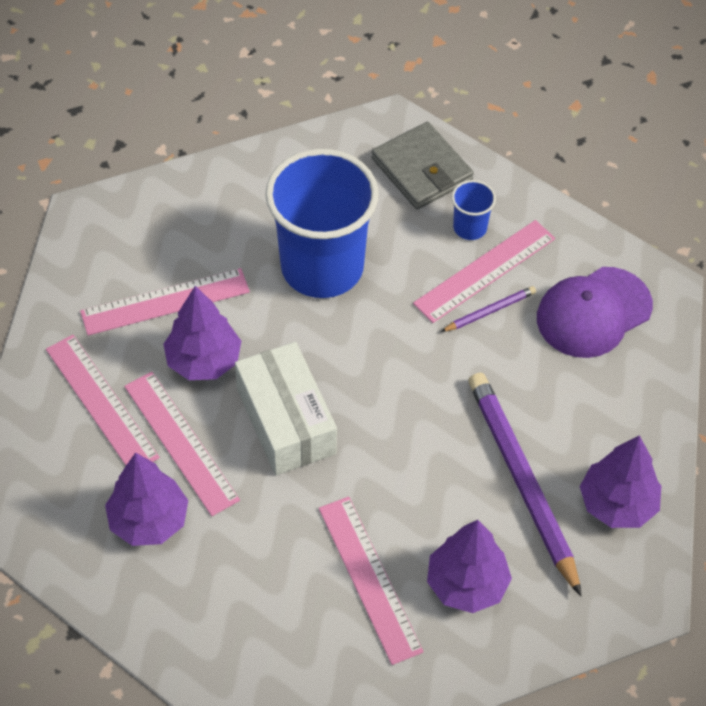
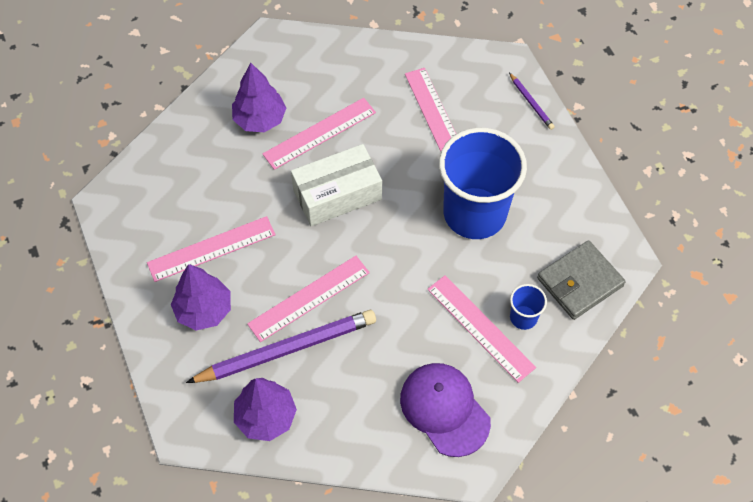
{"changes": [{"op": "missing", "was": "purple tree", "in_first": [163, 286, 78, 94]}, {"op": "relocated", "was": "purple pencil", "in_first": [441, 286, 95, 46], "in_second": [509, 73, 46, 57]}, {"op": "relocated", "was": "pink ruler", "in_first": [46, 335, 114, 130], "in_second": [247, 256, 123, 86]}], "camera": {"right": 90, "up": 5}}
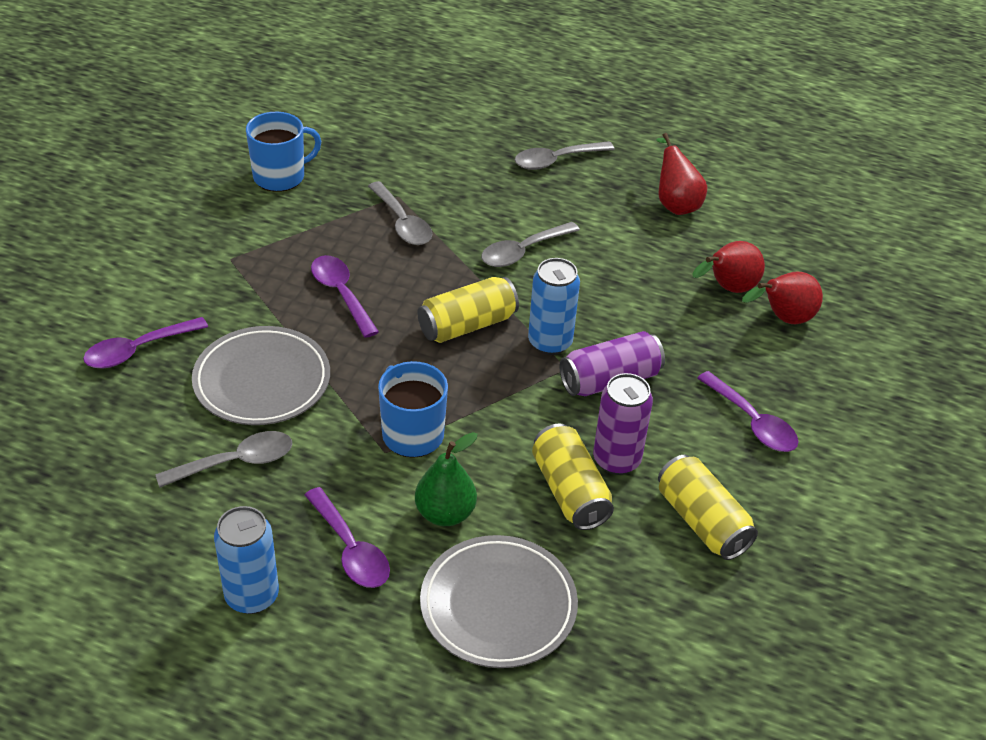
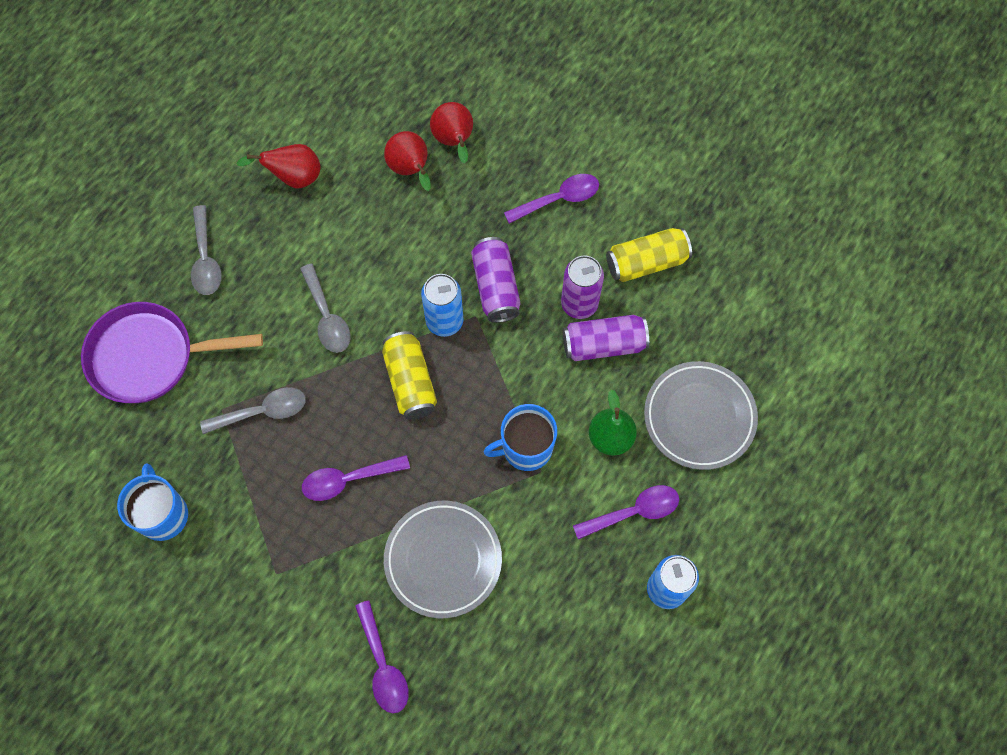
{"changes": [{"op": "colour", "was": "yellow can", "now": "purple can", "in_first": [532, 424, 82, 106], "in_second": [563, 315, 86, 46]}, {"op": "missing", "was": "grey spoon", "in_first": [155, 431, 137, 56]}, {"op": "appeared", "now": "purple pan", "in_second": [81, 302, 182, 101]}], "camera": {"right": -75, "up": 25}}
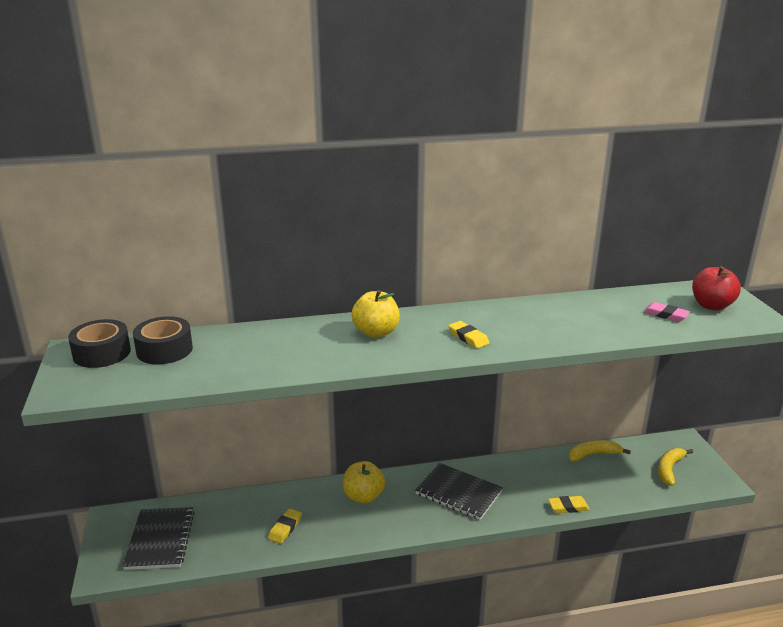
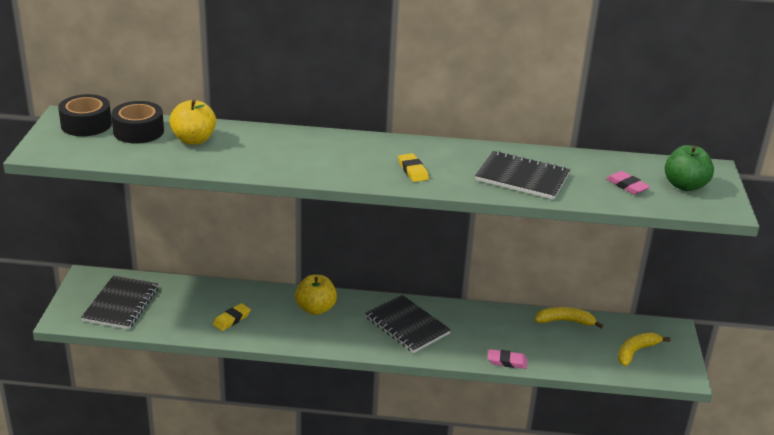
{"changes": [{"op": "colour", "was": "red apple", "now": "green apple", "in_first": [692, 266, 49, 44], "in_second": [665, 145, 49, 46]}, {"op": "relocated", "was": "yellow apple", "in_first": [352, 290, 48, 48], "in_second": [169, 100, 47, 45]}, {"op": "colour", "was": "yellow eraser", "now": "pink eraser", "in_first": [548, 496, 42, 17], "in_second": [488, 349, 39, 20]}, {"op": "appeared", "now": "black notebook", "in_second": [475, 151, 95, 49]}], "camera": {"right": 15, "up": 5}}
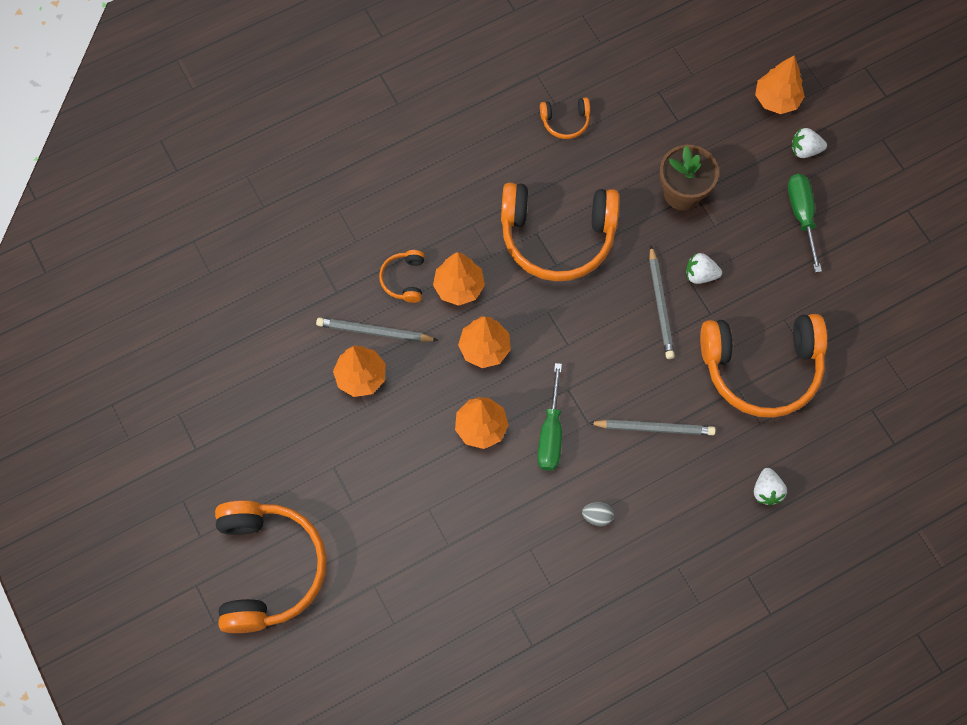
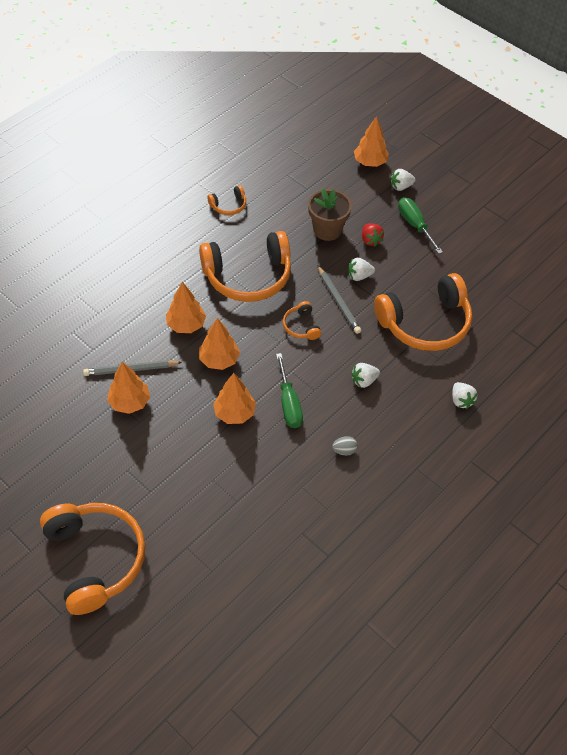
{"changes": [{"op": "relocated", "was": "orange headphones", "in_first": [379, 250, 45, 53], "in_second": [283, 301, 38, 39]}, {"op": "exchanged", "was": "grey pencil", "now": "white strawberry", "in_first": [589, 420, 127, 15], "in_second": [351, 363, 29, 25]}, {"op": "appeared", "now": "red strawberry", "in_second": [362, 223, 22, 23]}], "camera": {"right": -20, "up": -15}}
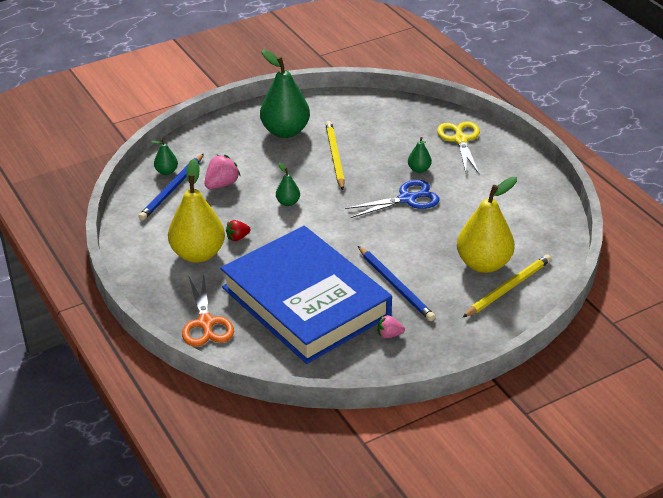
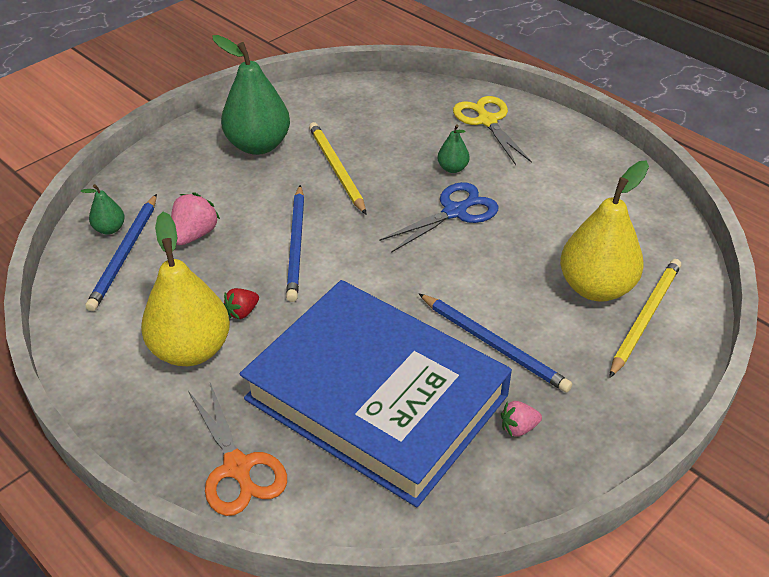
{"changes": [{"op": "exchanged", "was": "green pear", "now": "blue pencil", "in_first": [276, 163, 24, 43], "in_second": [286, 185, 18, 117]}], "camera": {"right": -15, "up": 5}}
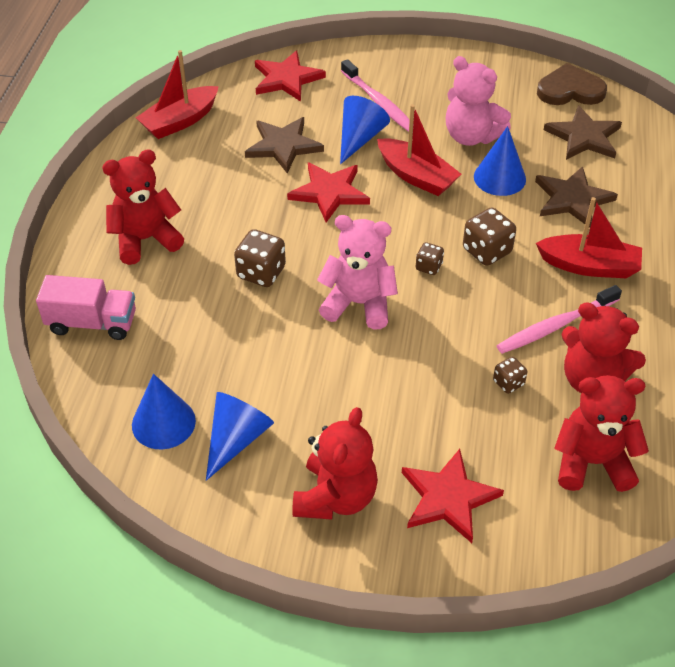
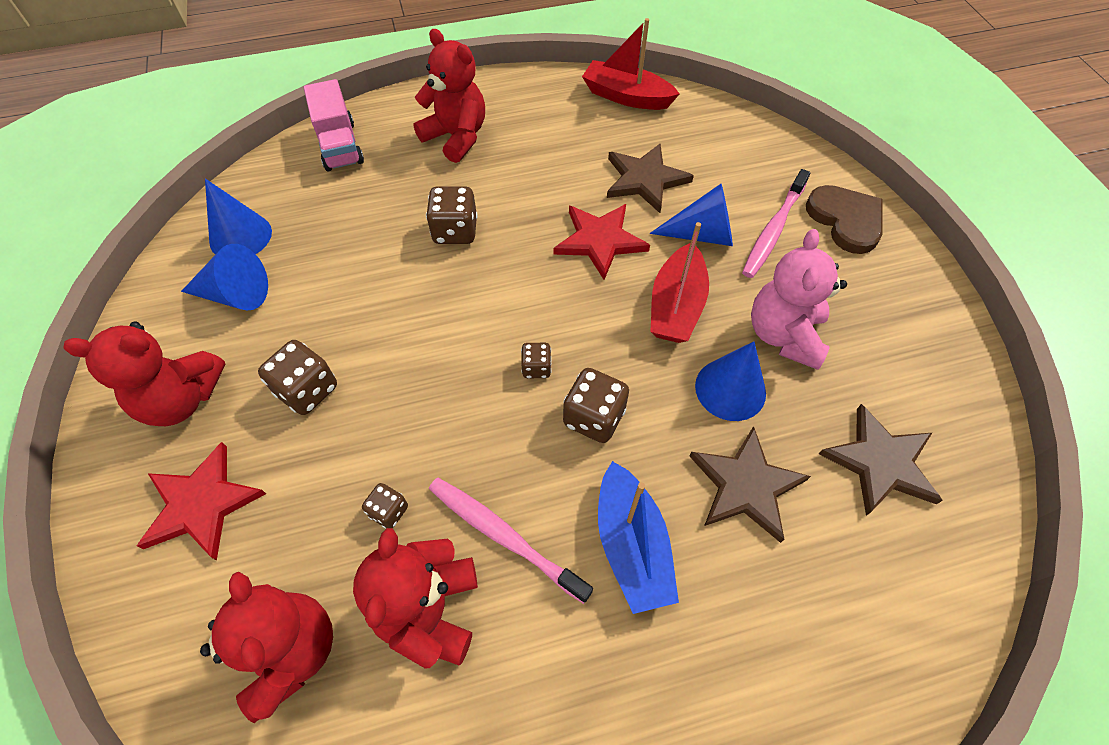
{"changes": [{"op": "missing", "was": "red star", "in_first": [255, 51, 71, 51]}, {"op": "relocated", "was": "brown heart", "in_first": [537, 63, 70, 42], "in_second": [806, 185, 77, 69]}, {"op": "colour", "was": "red boat", "now": "blue boat", "in_first": [536, 197, 106, 81], "in_second": [598, 461, 81, 153]}, {"op": "missing", "was": "pink teddy bear", "in_first": [317, 215, 81, 114]}, {"op": "appeared", "now": "brown dice", "in_second": [258, 340, 79, 75]}], "camera": {"right": 65, "up": 10}}
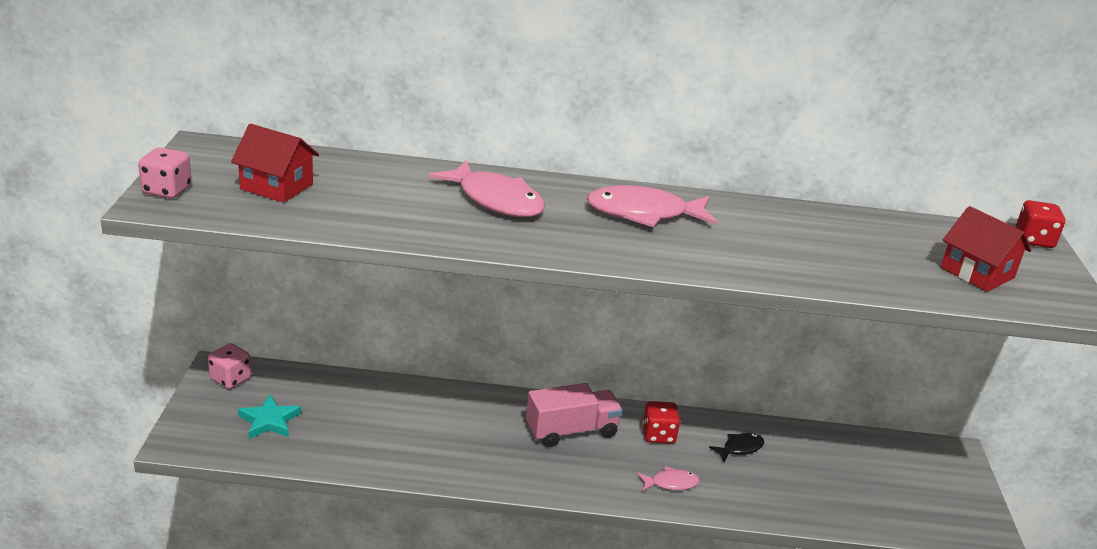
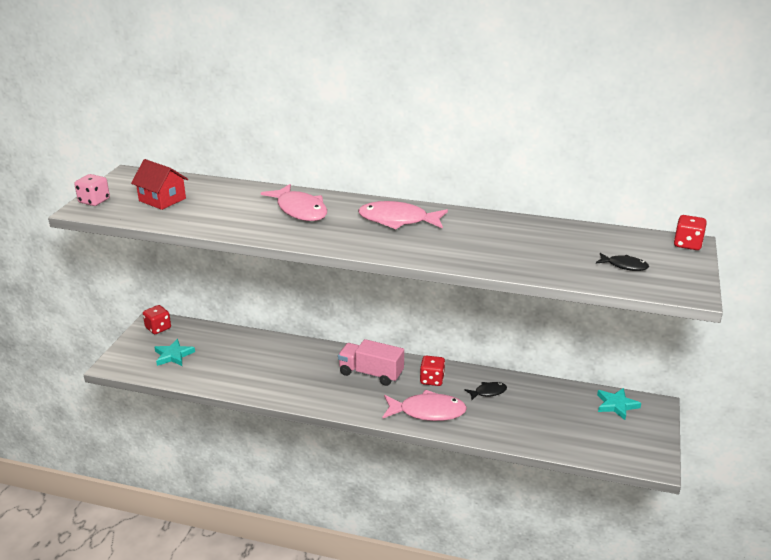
{"changes": [{"op": "exchanged", "was": "red house", "now": "black fish", "in_first": [941, 206, 90, 86], "in_second": [596, 253, 53, 18]}, {"op": "colour", "was": "pink dice", "now": "red dice", "in_first": [208, 343, 43, 46], "in_second": [143, 305, 28, 29]}, {"op": "spun", "was": "pink truck", "in_first": [526, 383, 97, 64], "in_second": [338, 339, 66, 47], "clockwise": -150}, {"op": "size", "was": "pink fish", "in_first": [637, 466, 63, 25], "in_second": [382, 390, 85, 31], "ratio": 1.92}, {"op": "appeared", "now": "turquoise star", "in_second": [597, 388, 44, 32]}], "camera": {"right": 15, "up": 0}}
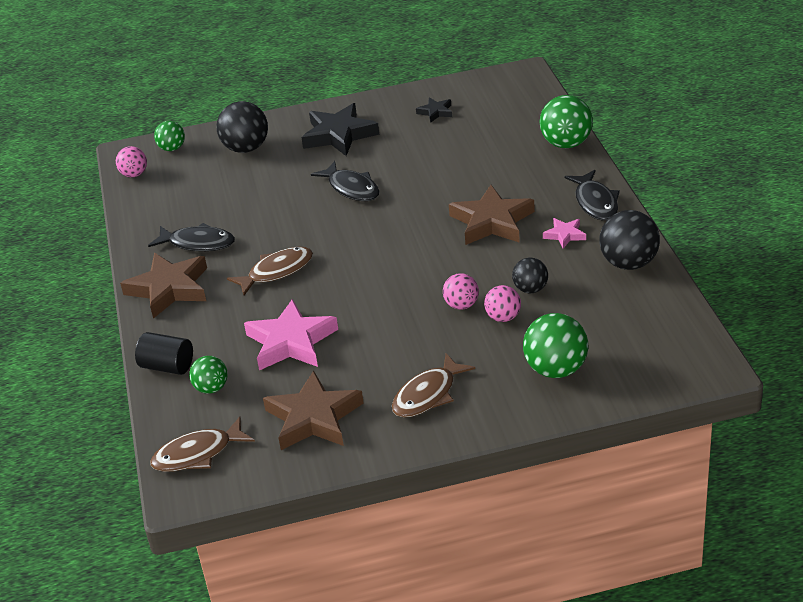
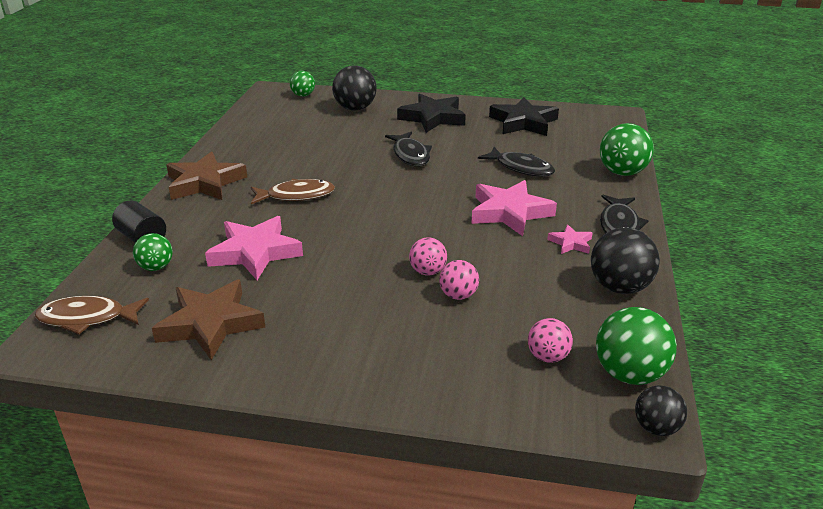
{"changes": [{"op": "size", "was": "black star", "in_first": [416, 98, 36, 25], "in_second": [489, 97, 70, 39], "ratio": 2.03}, {"op": "relocated", "was": "pink ball", "in_first": [116, 146, 31, 31], "in_second": [528, 318, 45, 45]}, {"op": "colour", "was": "brown star", "now": "pink star", "in_first": [449, 185, 86, 60], "in_second": [471, 180, 86, 56]}, {"op": "relocated", "was": "black fish", "in_first": [148, 223, 87, 28], "in_second": [478, 147, 77, 29]}, {"op": "relocated", "was": "black ball", "in_first": [512, 258, 36, 35], "in_second": [635, 385, 52, 51]}, {"op": "relocated", "was": "green ball", "in_first": [523, 313, 65, 65], "in_second": [596, 307, 81, 78]}, {"op": "missing", "was": "brown fish", "in_first": [392, 353, 83, 65]}], "camera": {"right": 20, "up": -5}}
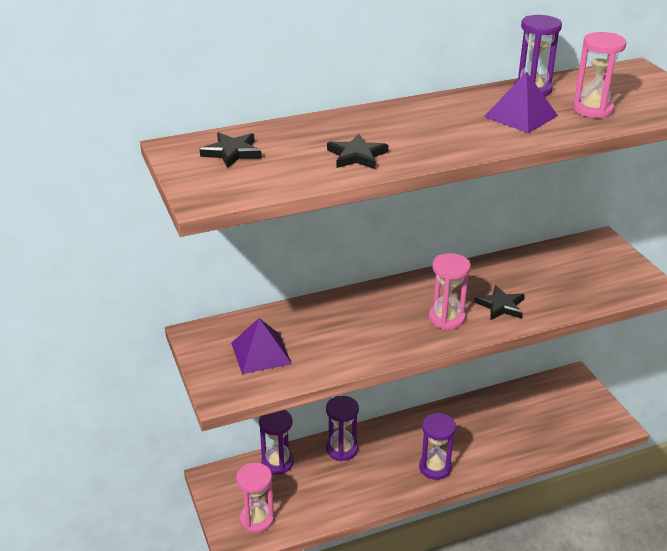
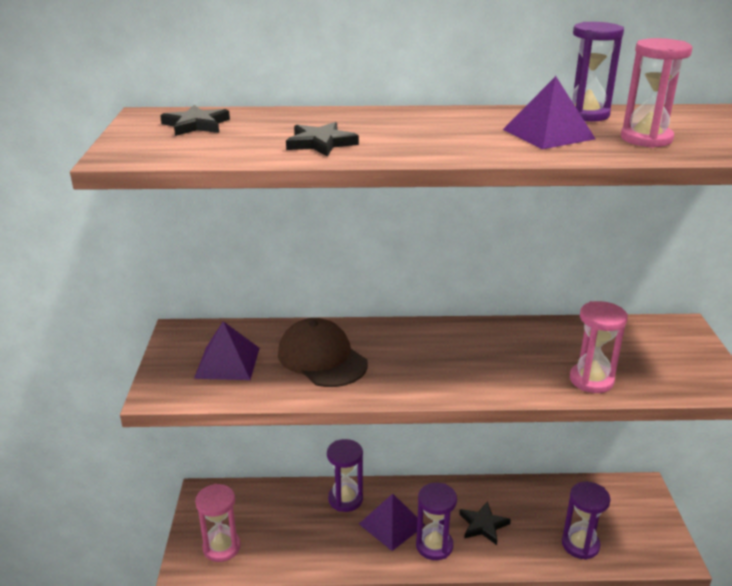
{"changes": [{"op": "relocated", "was": "pink hourglass", "in_first": [429, 253, 42, 77], "in_second": [570, 301, 58, 92]}, {"op": "relocated", "was": "black star", "in_first": [474, 285, 51, 35], "in_second": [459, 501, 52, 44]}, {"op": "relocated", "was": "purple hourglass", "in_first": [259, 410, 35, 65], "in_second": [562, 481, 48, 79]}, {"op": "appeared", "now": "brown cap", "in_second": [278, 318, 90, 69]}, {"op": "appeared", "now": "purple pyramid", "in_second": [359, 494, 66, 57]}], "camera": {"right": 20, "up": -5}}
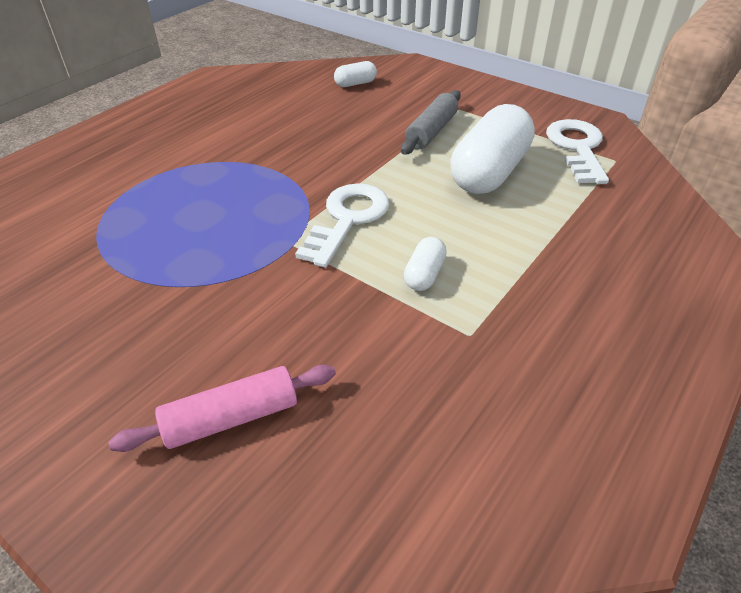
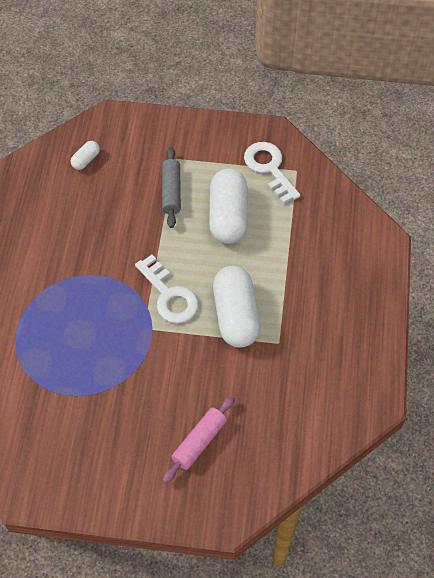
{"changes": [{"op": "spun", "was": "white key", "in_first": [295, 183, 94, 84], "in_second": [135, 255, 64, 68], "clockwise": 150}, {"op": "size", "was": "white capsule", "in_first": [404, 237, 43, 54], "in_second": [213, 266, 47, 81], "ratio": 2.2}], "camera": {"right": -30, "up": 15}}
